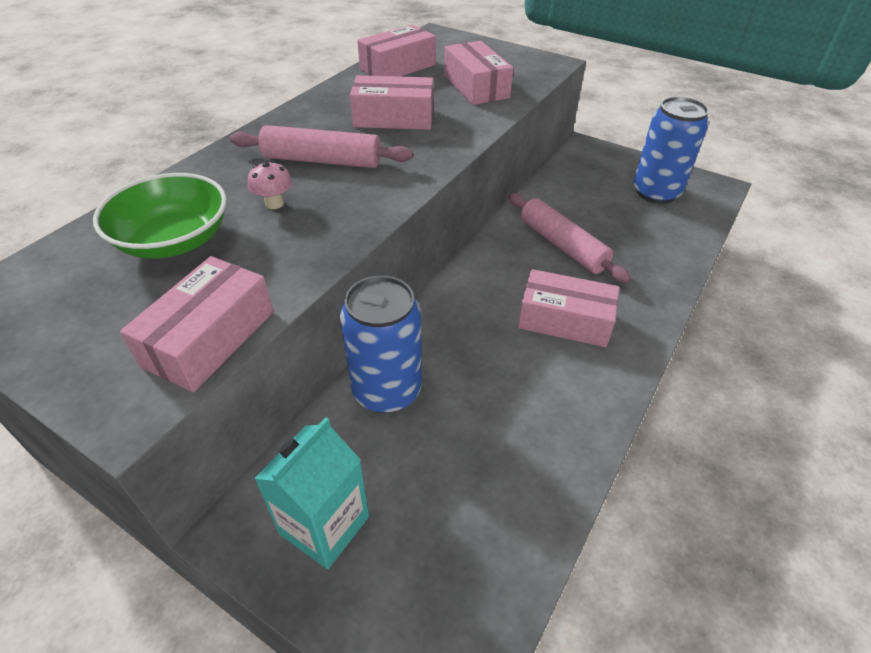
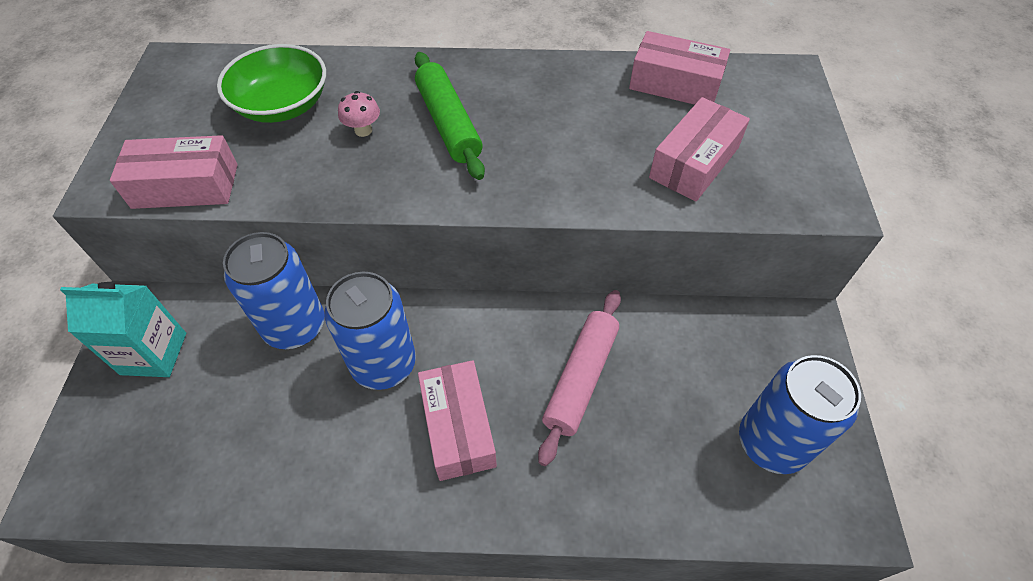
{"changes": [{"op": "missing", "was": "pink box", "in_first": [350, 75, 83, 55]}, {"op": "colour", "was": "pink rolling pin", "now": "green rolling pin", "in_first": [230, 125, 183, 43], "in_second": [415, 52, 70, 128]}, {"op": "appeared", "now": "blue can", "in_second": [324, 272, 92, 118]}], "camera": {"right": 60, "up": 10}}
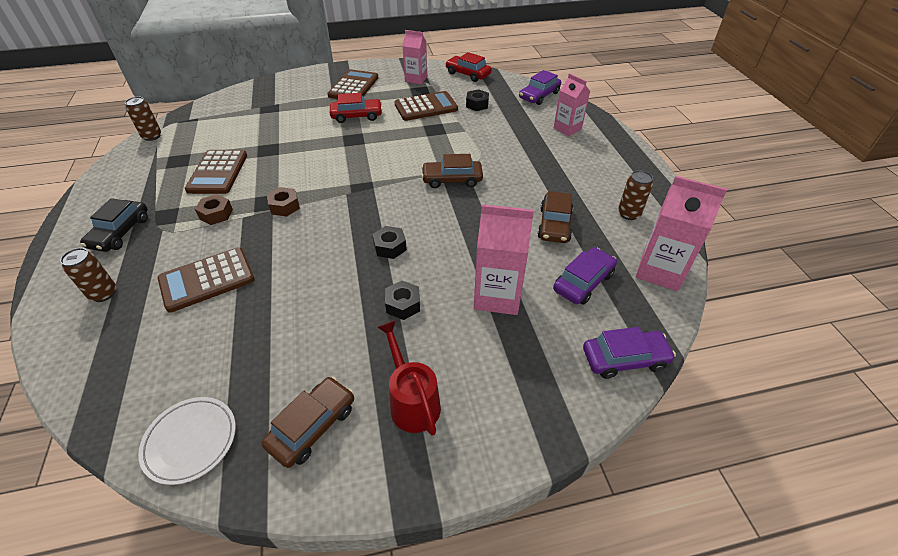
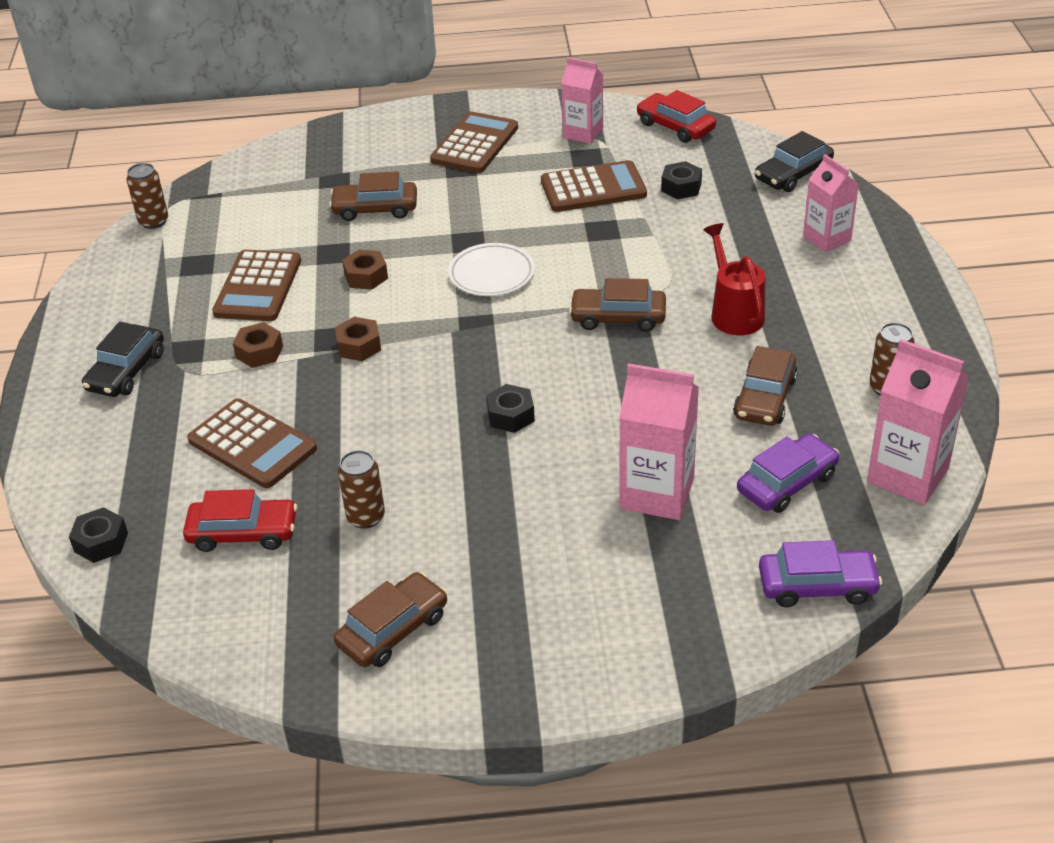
{"changes": [{"op": "colour", "was": "purple car", "now": "black car", "in_first": [519, 70, 42, 35], "in_second": [755, 131, 79, 61]}, {"op": "relocated", "was": "red car", "in_first": [330, 93, 52, 30], "in_second": [183, 489, 114, 63]}, {"op": "spun", "was": "brown calculator", "in_first": [158, 247, 97, 66], "in_second": [187, 399, 130, 89], "clockwise": -120}, {"op": "relocated", "was": "brown can", "in_first": [60, 248, 56, 54], "in_second": [338, 450, 47, 79]}, {"op": "relocated", "was": "black nut", "in_first": [385, 281, 35, 39], "in_second": [69, 507, 59, 56]}, {"op": "relocated", "was": "red watering can", "in_first": [377, 320, 64, 116], "in_second": [703, 223, 62, 112]}, {"op": "relocated", "was": "white plate", "in_first": [138, 397, 98, 88], "in_second": [448, 243, 87, 53]}, {"op": "appeared", "now": "brown car", "in_second": [329, 172, 88, 49]}, {"op": "appeared", "now": "brown nut", "in_second": [342, 249, 46, 41]}], "camera": {"right": 10, "up": -5}}
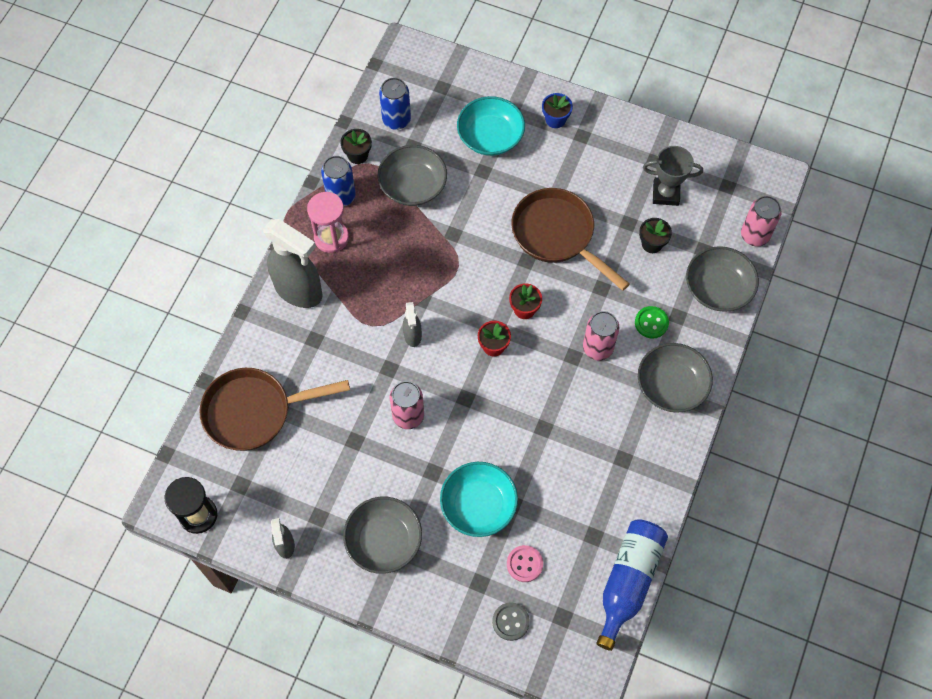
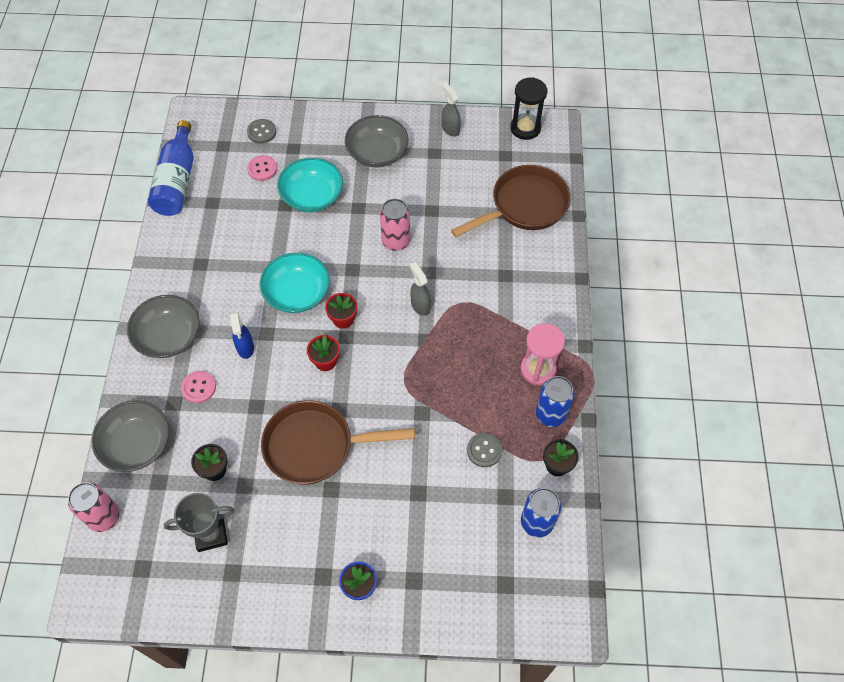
{"changes": [{"op": "relocated", "was": "turquoise bowl", "in_first": [457, 96, 68, 60], "in_second": [260, 252, 70, 61]}, {"op": "exchanged", "was": "grey bowl", "now": "grey button", "in_first": [378, 145, 69, 61], "in_second": [467, 433, 35, 34]}, {"op": "spun", "was": "brown pan", "in_first": [512, 188, 118, 103], "in_second": [261, 400, 154, 85], "clockwise": 150}, {"op": "missing", "was": "grey spray bottle", "in_first": [263, 219, 60, 89]}, {"op": "colour", "was": "green button", "now": "pink button", "in_first": [635, 306, 34, 33], "in_second": [181, 371, 35, 32]}, {"op": "exchanged", "was": "pink can", "now": "blue spray bottle", "in_first": [583, 311, 36, 49], "in_second": [230, 311, 24, 48]}], "camera": {"right": 160, "up": -5}}
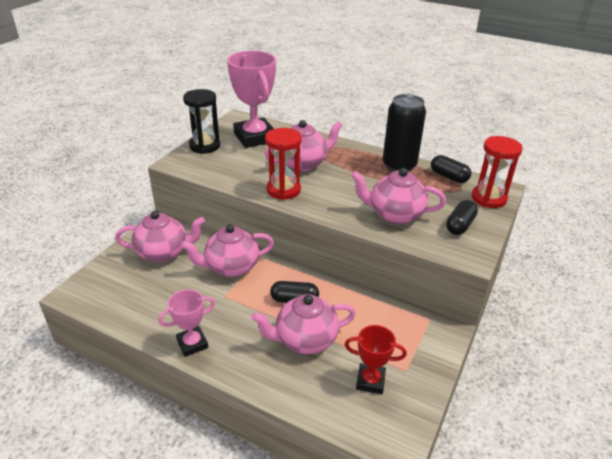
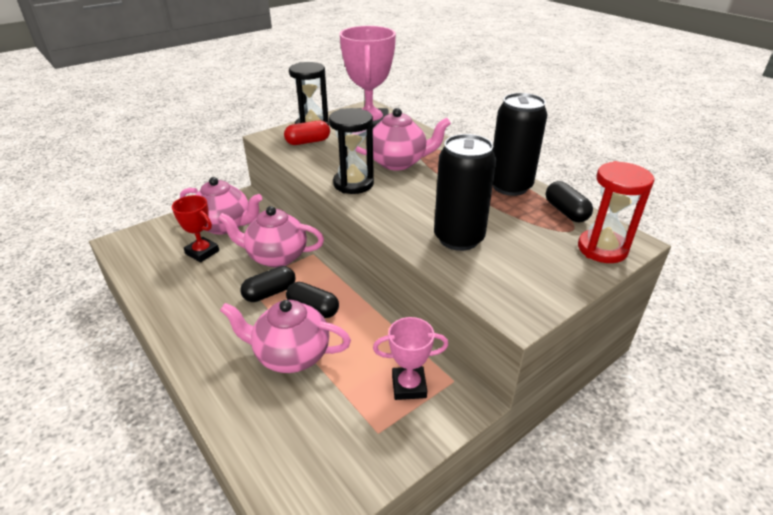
{"changes": [{"op": "colour", "was": "red hourglass", "now": "black hourglass", "in_first": [265, 128, 37, 72], "in_second": [329, 108, 45, 86]}, {"op": "exchanged", "was": "pink teapot", "now": "black can", "in_first": [351, 168, 95, 56], "in_second": [434, 134, 62, 117]}, {"op": "relocated", "was": "black capsule", "in_first": [446, 200, 32, 35], "in_second": [240, 266, 55, 36]}, {"op": "relocated", "was": "pink trophy", "in_first": [158, 289, 57, 68], "in_second": [373, 317, 75, 83]}, {"op": "relocated", "was": "red trophy", "in_first": [345, 325, 62, 69], "in_second": [172, 195, 47, 67]}, {"op": "appeared", "now": "red capsule", "in_second": [284, 120, 46, 25]}], "camera": {"right": 25, "up": 0}}
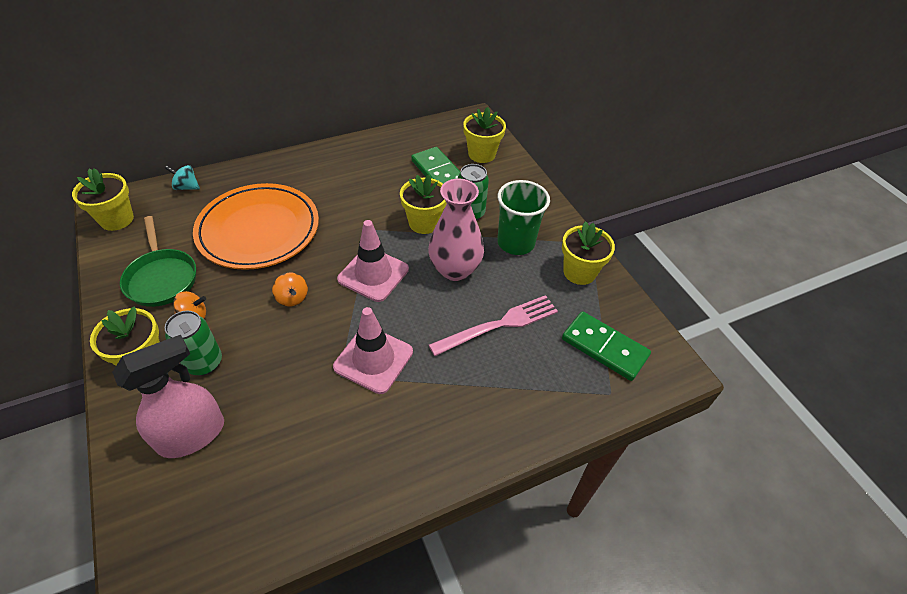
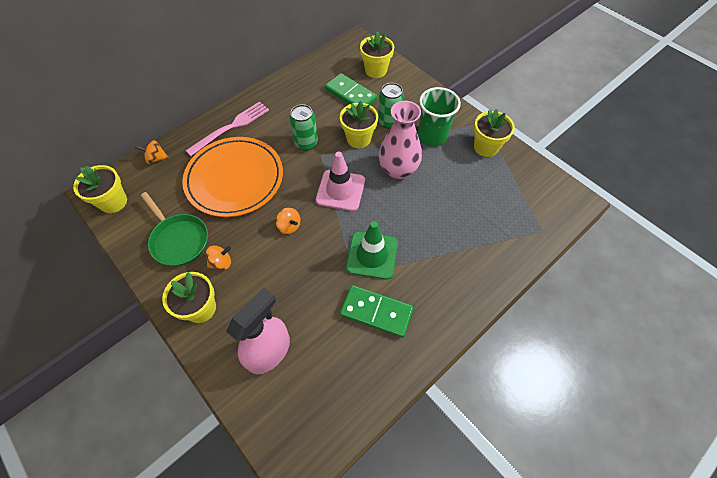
{"changes": [{"op": "colour", "was": "turquoise spinning top", "now": "orange spinning top", "in_first": [165, 165, 35, 25], "in_second": [135, 140, 34, 24]}, {"op": "relocated", "was": "pink fork", "in_first": [429, 295, 129, 61], "in_second": [186, 101, 83, 55]}, {"op": "colour", "was": "pink traffic cone", "now": "green traffic cone", "in_first": [333, 307, 80, 87], "in_second": [346, 221, 52, 59]}, {"op": "relocated", "was": "green can", "in_first": [165, 311, 57, 65], "in_second": [290, 104, 28, 47]}, {"op": "relocated", "was": "green domino", "in_first": [562, 311, 89, 70], "in_second": [340, 285, 74, 53]}], "camera": {"right": -15, "up": 10}}
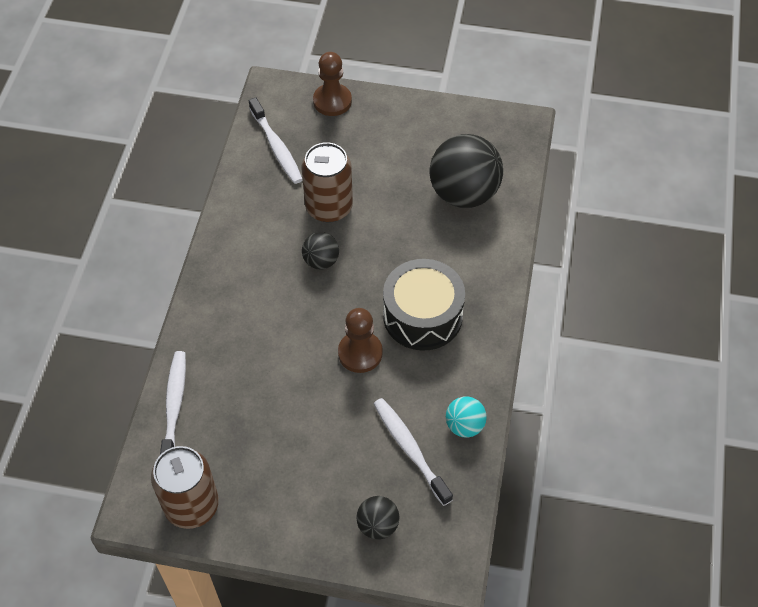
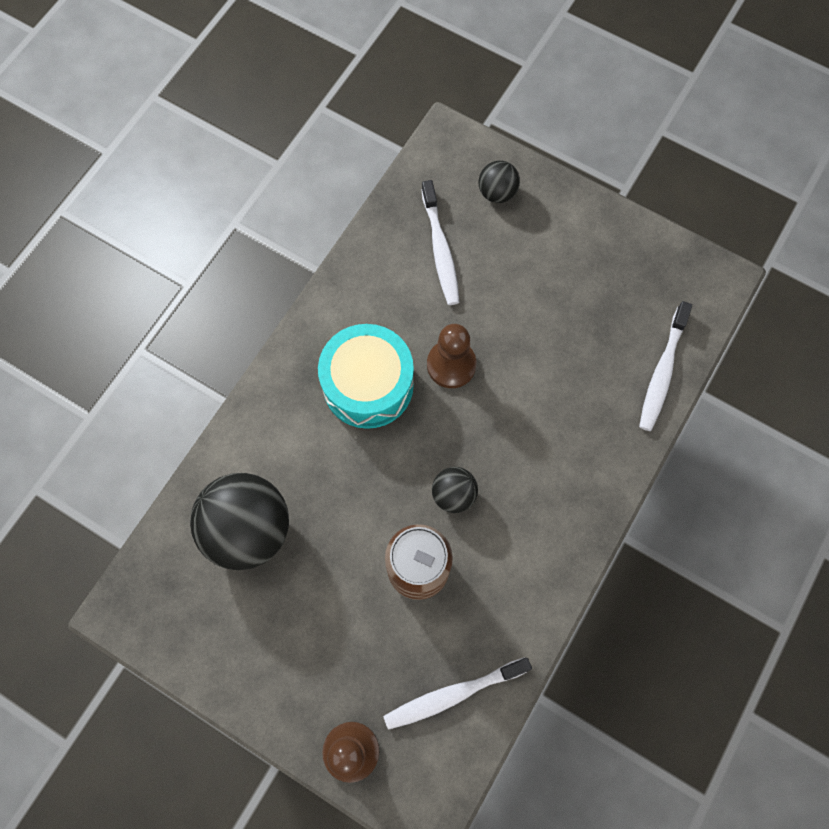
{"changes": [{"op": "spun", "was": "white toothbrush", "in_first": [249, 97, 54, 87], "in_second": [383, 657, 149, 73], "clockwise": -105}, {"op": "colour", "was": "black drum", "now": "turquoise drum", "in_first": [383, 259, 82, 92], "in_second": [318, 324, 96, 105]}, {"op": "missing", "was": "turquoise ball", "in_first": [446, 397, 41, 40]}, {"op": "missing", "was": "brown can", "in_first": [151, 446, 68, 83]}], "camera": {"right": -160, "up": 15}}
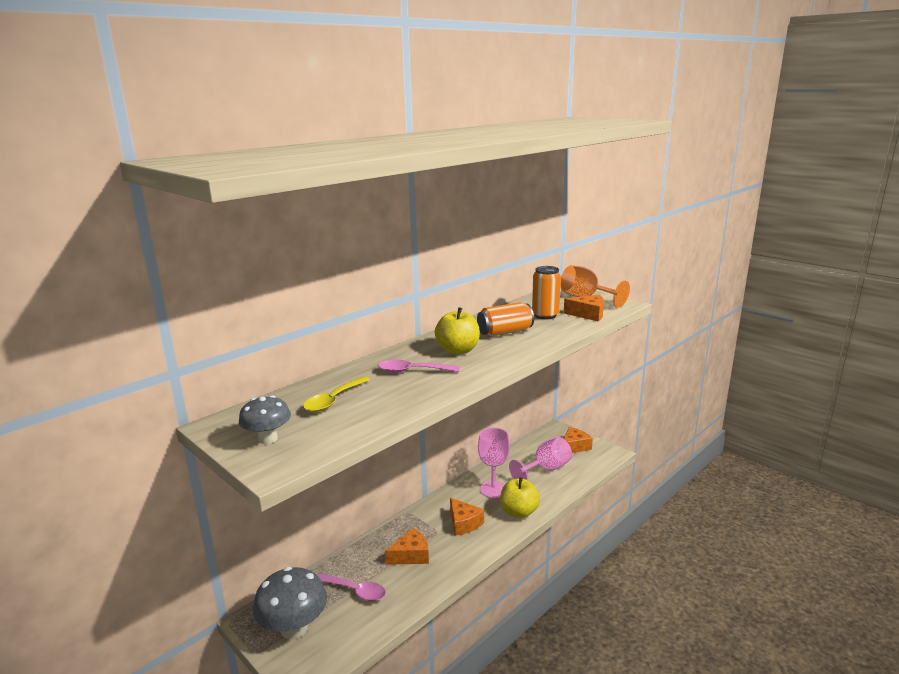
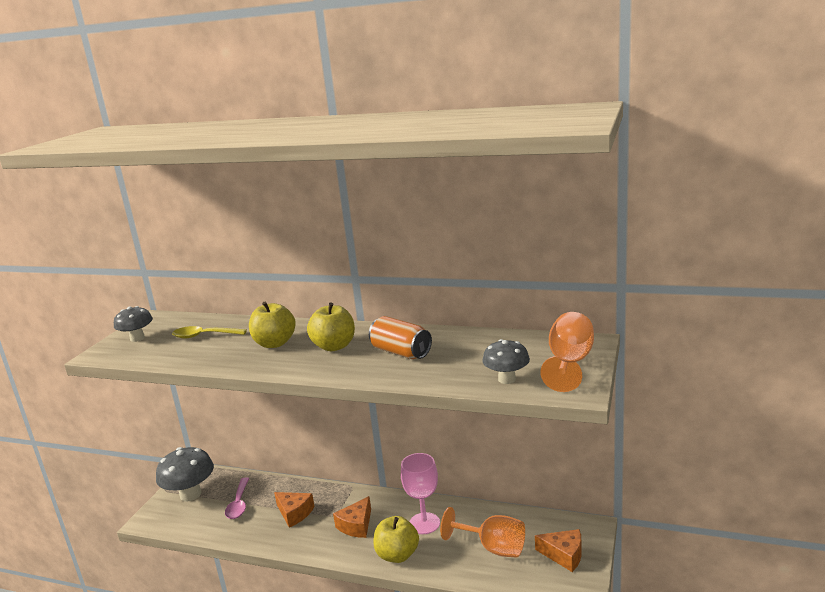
{"changes": [{"op": "missing", "was": "orange can", "in_first": [532, 266, 29, 53]}, {"op": "exchanged", "was": "orange cheese", "now": "grey mushroom", "in_first": [564, 295, 40, 27], "in_second": [482, 339, 48, 45]}, {"op": "exchanged", "was": "pink spoon", "now": "yellow apple", "in_first": [378, 360, 82, 13], "in_second": [249, 301, 47, 47]}, {"op": "colour", "was": "pink goblet", "now": "orange goblet", "in_first": [509, 437, 63, 43], "in_second": [440, 507, 85, 51]}], "camera": {"right": 65, "up": 0}}
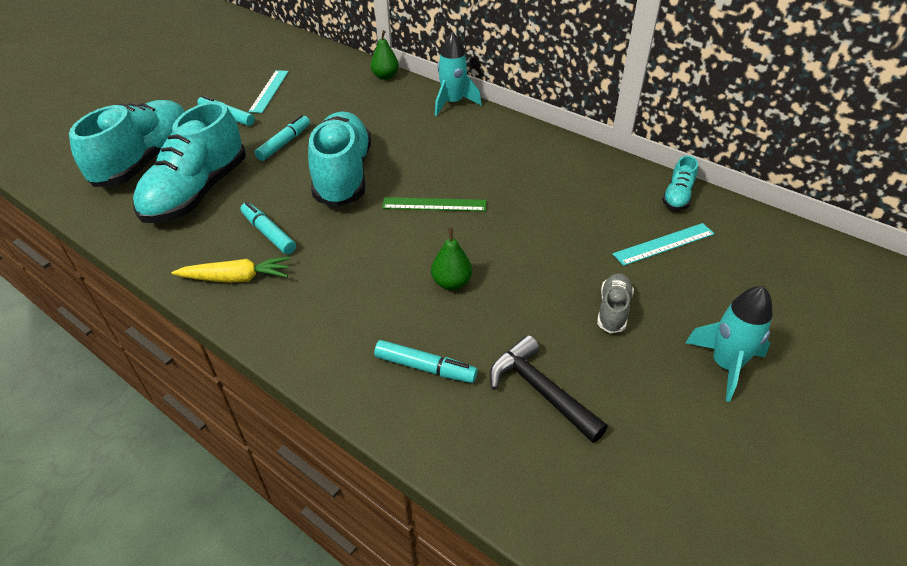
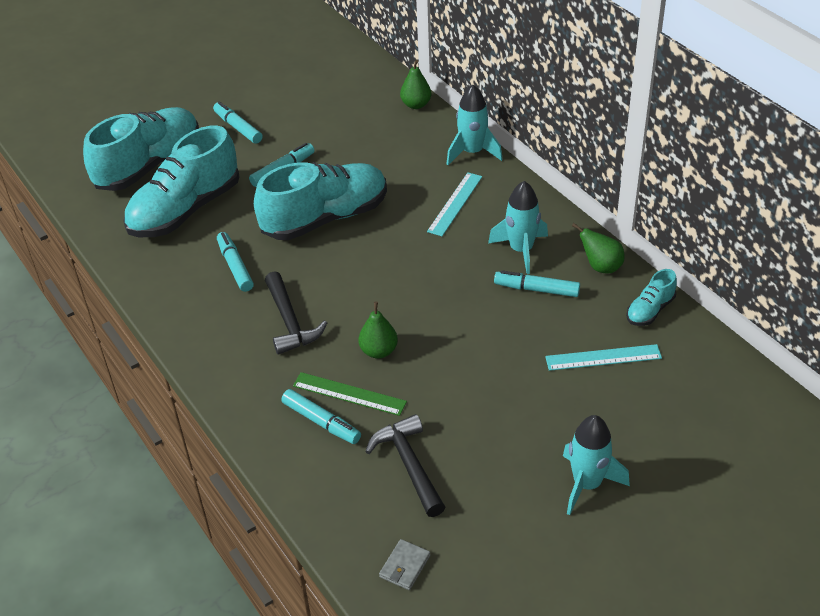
{"changes": [{"op": "relocated", "was": "turquoise ruler", "in_first": [248, 70, 41, 43], "in_second": [427, 172, 55, 64]}, {"op": "spun", "was": "turquoise shoe", "in_first": [308, 112, 63, 95], "in_second": [254, 162, 133, 78], "clockwise": 45}, {"op": "relocated", "was": "green ruler", "in_first": [382, 197, 104, 14], "in_second": [293, 372, 114, 44]}, {"op": "missing", "was": "yellow carrot", "in_first": [172, 257, 118, 26]}, {"op": "missing", "was": "grey shoe", "in_first": [597, 273, 37, 60]}, {"op": "appeared", "now": "turquoise rocket", "in_second": [488, 181, 60, 93]}, {"op": "appeared", "now": "green pear", "in_second": [572, 223, 53, 51]}, {"op": "appeared", "now": "turquoise marker", "in_second": [494, 270, 86, 27]}, {"op": "appeared", "now": "black hammer", "in_second": [265, 271, 62, 84]}, {"op": "appeared", "now": "grey wallet", "in_second": [379, 539, 51, 51]}], "camera": {"right": 20, "up": 0}}
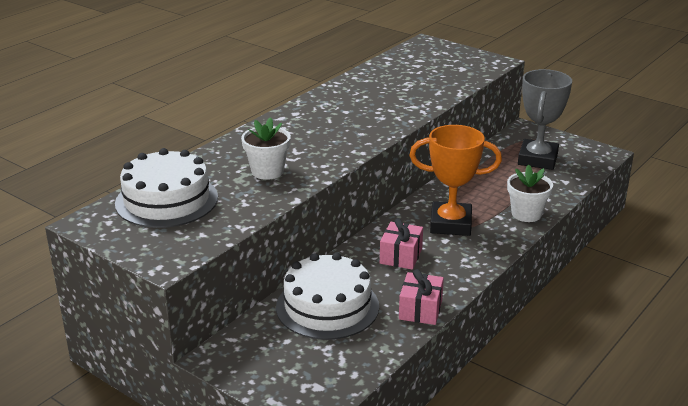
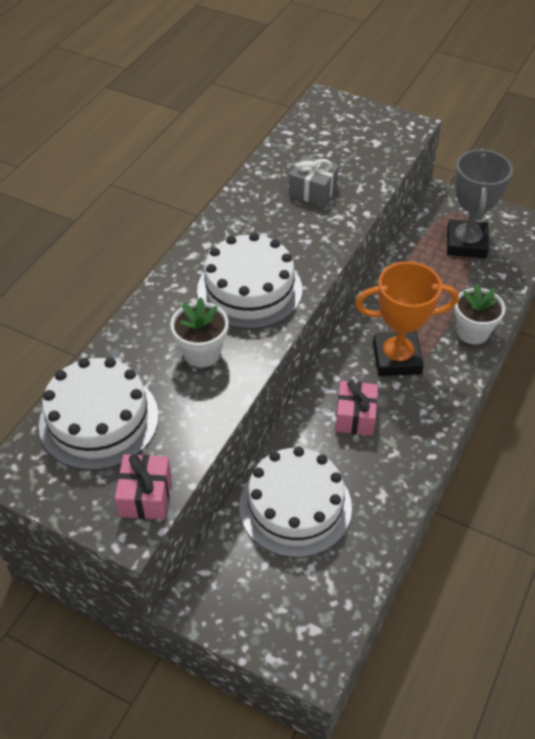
{"changes": [{"op": "relocated", "was": "pink gift", "in_first": [399, 269, 45, 56], "in_second": [115, 454, 57, 66]}, {"op": "appeared", "now": "grey gift", "in_second": [289, 155, 50, 51]}, {"op": "appeared", "now": "white cake", "in_second": [197, 233, 105, 96]}], "camera": {"right": -10, "up": 20}}
